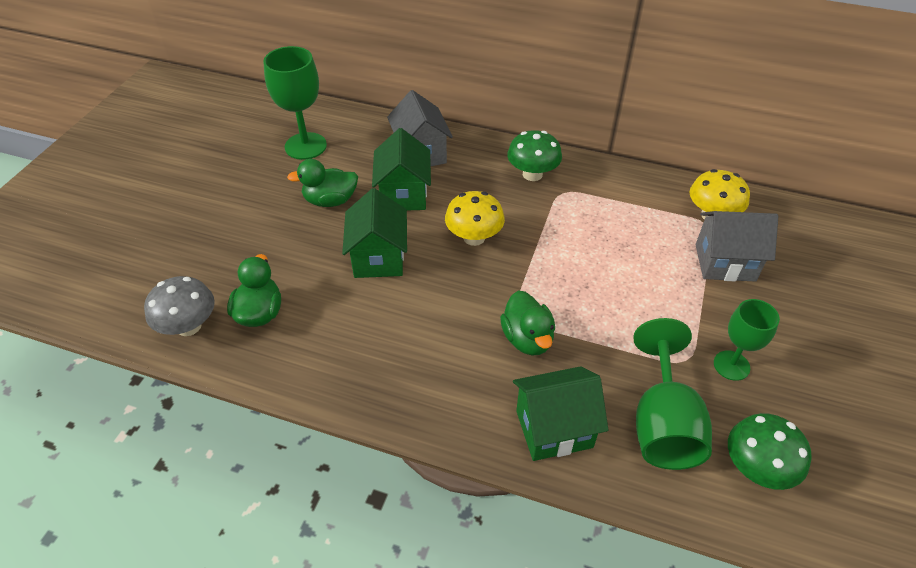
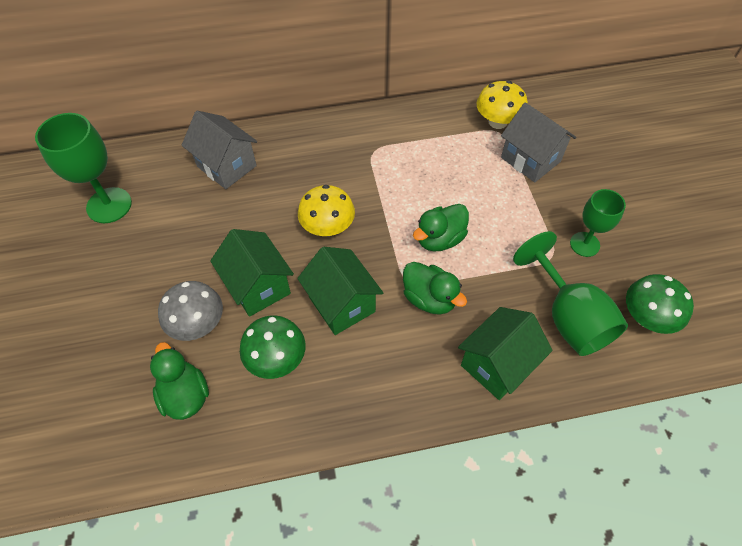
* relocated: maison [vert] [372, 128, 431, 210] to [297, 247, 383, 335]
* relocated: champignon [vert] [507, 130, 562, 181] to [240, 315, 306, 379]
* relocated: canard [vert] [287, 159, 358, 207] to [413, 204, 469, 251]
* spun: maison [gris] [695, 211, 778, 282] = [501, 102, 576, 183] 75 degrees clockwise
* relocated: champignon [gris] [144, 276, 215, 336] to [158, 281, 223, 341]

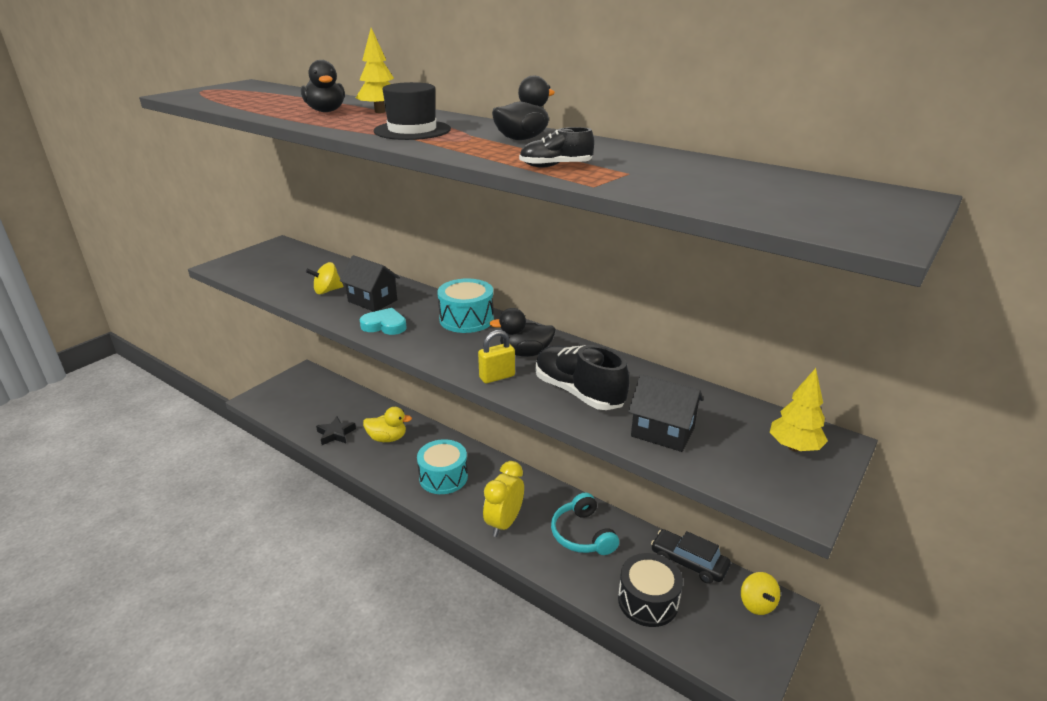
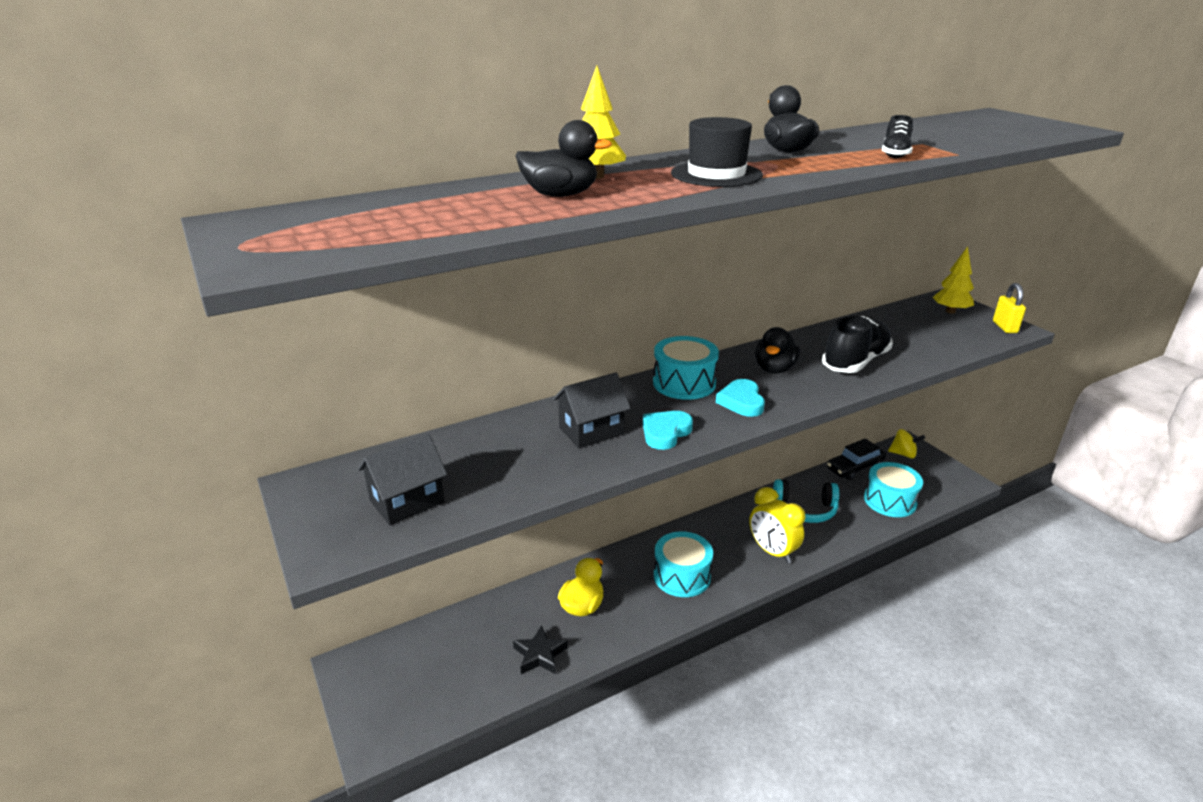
* missing: toupie [jaune] [306, 262, 344, 294]
* relocated: cadenas [jaune] [478, 330, 515, 383] to [993, 283, 1026, 333]
* spun: chaussure [noir] [535, 345, 629, 410] = [822, 316, 893, 373] 150 degrees clockwise
* relocated: maison [noir] [628, 374, 704, 452] to [358, 434, 447, 525]
* colour: tambour [noir] [618, 553, 683, 627] to tambour [turquoise] [864, 462, 923, 517]
* appeared: cœur [turquoise] [716, 379, 765, 417]

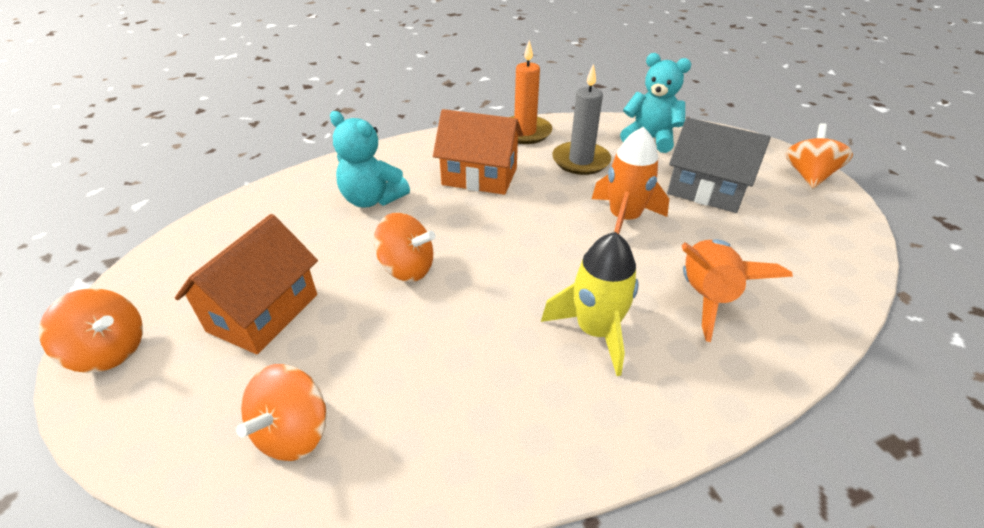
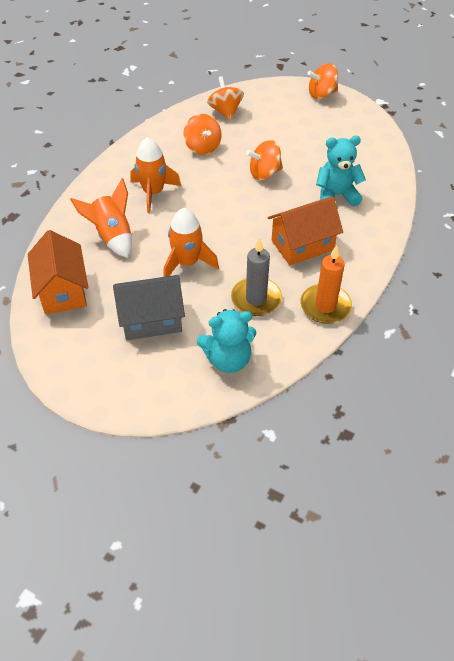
* relocated: toupie [orange] [786, 123, 853, 188] to [183, 114, 222, 155]
* relocated: maison [orange] [175, 214, 318, 354] to [28, 230, 88, 314]
* colour: fusée [jaune] [541, 232, 639, 376] to fusée [orange] [130, 137, 181, 213]

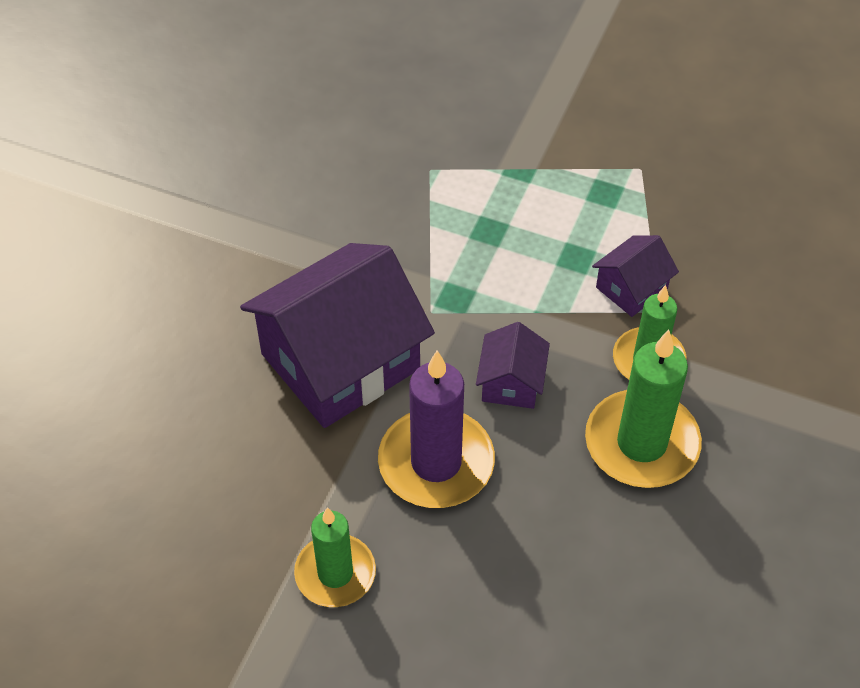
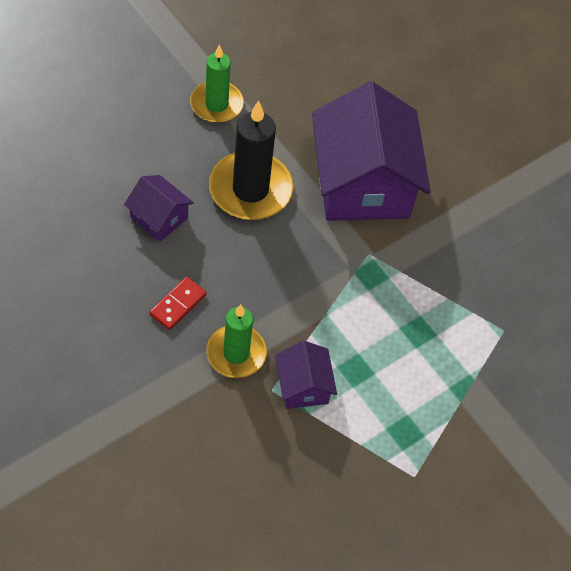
* relocated: maison [violet] [476, 322, 550, 409] to [124, 175, 194, 242]
* exchanged: bougie [vert] [585, 330, 702, 488] to domino [rouge] [149, 277, 206, 330]
* colour: bougie [violet] [378, 350, 495, 508] to bougie [noir] [209, 101, 293, 220]

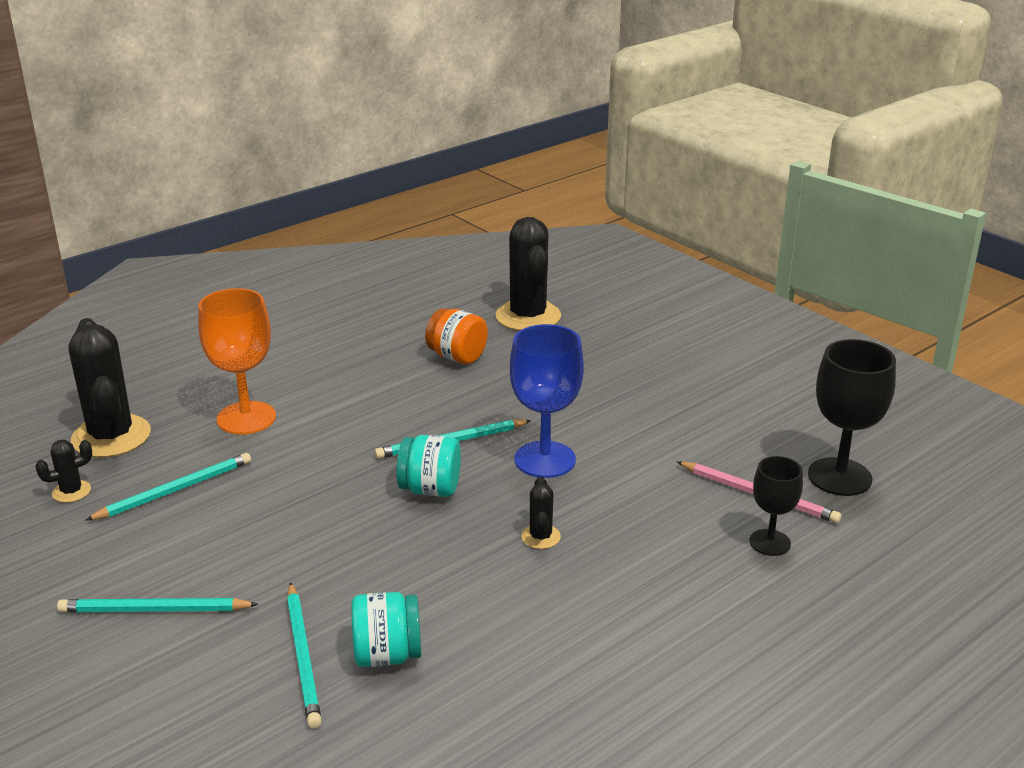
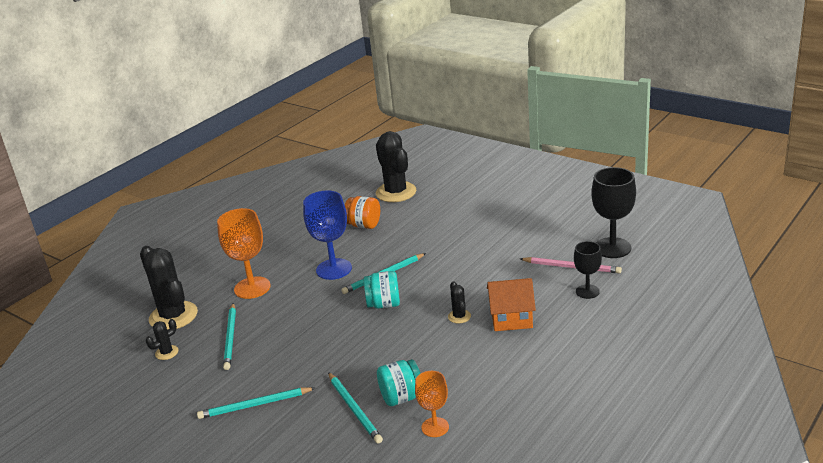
* relocated: verre à pied [bleu] [510, 324, 584, 478] to [303, 190, 352, 280]
* spun: crayon [turquoise] [85, 453, 251, 521] = [223, 303, 236, 370] 135 degrees clockwise
* appeared: maison [orange] [487, 278, 536, 331]
* appeared: verre à pied [orange] [415, 371, 449, 437]

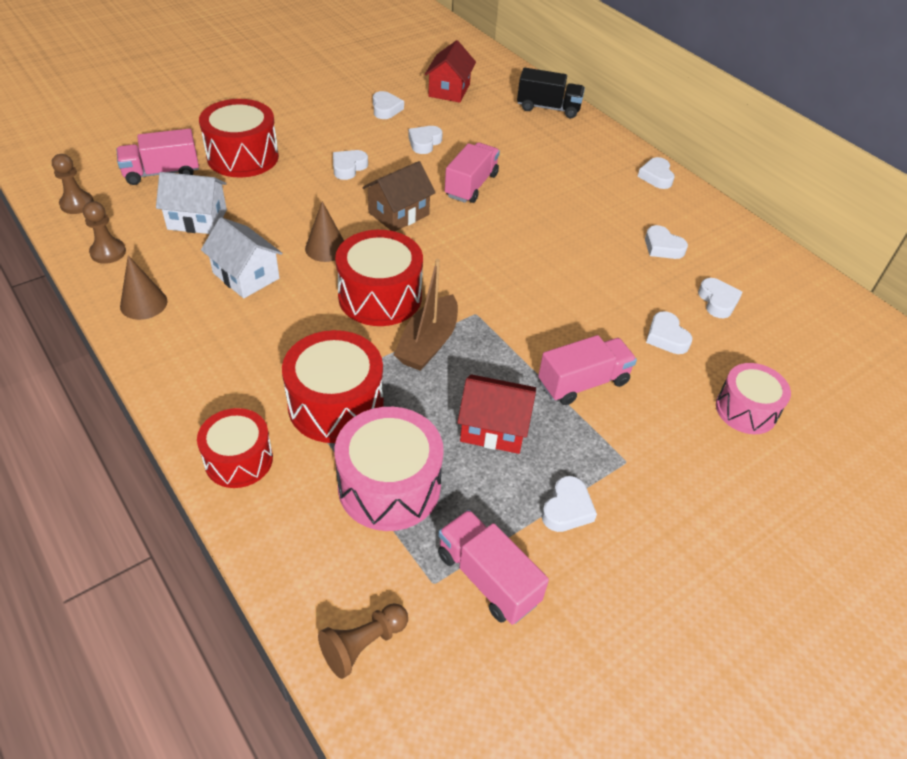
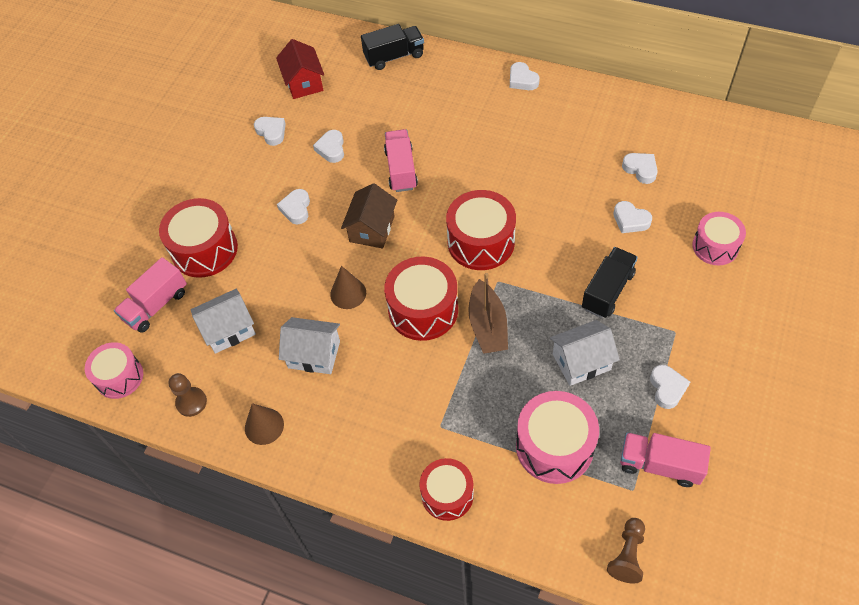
* exchanged: pion [marron] [52, 154, 94, 214] to tambour [rose] [85, 342, 143, 399]
* missing: cœur [blanc] [645, 225, 688, 259]
* relocated: tambour [rouge] [282, 330, 384, 443] to [446, 190, 516, 270]
* colour: camion [rose] [538, 335, 637, 405] to camion [noir] [582, 247, 638, 318]
* colour: maison [rouge] [457, 374, 536, 454] to maison [blanc] [550, 320, 620, 386]

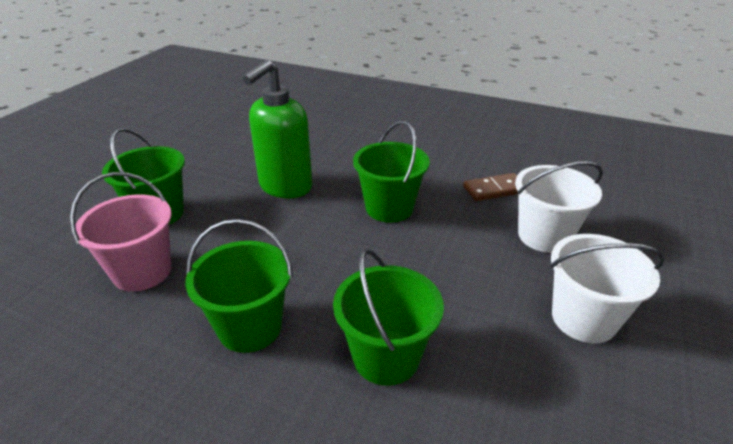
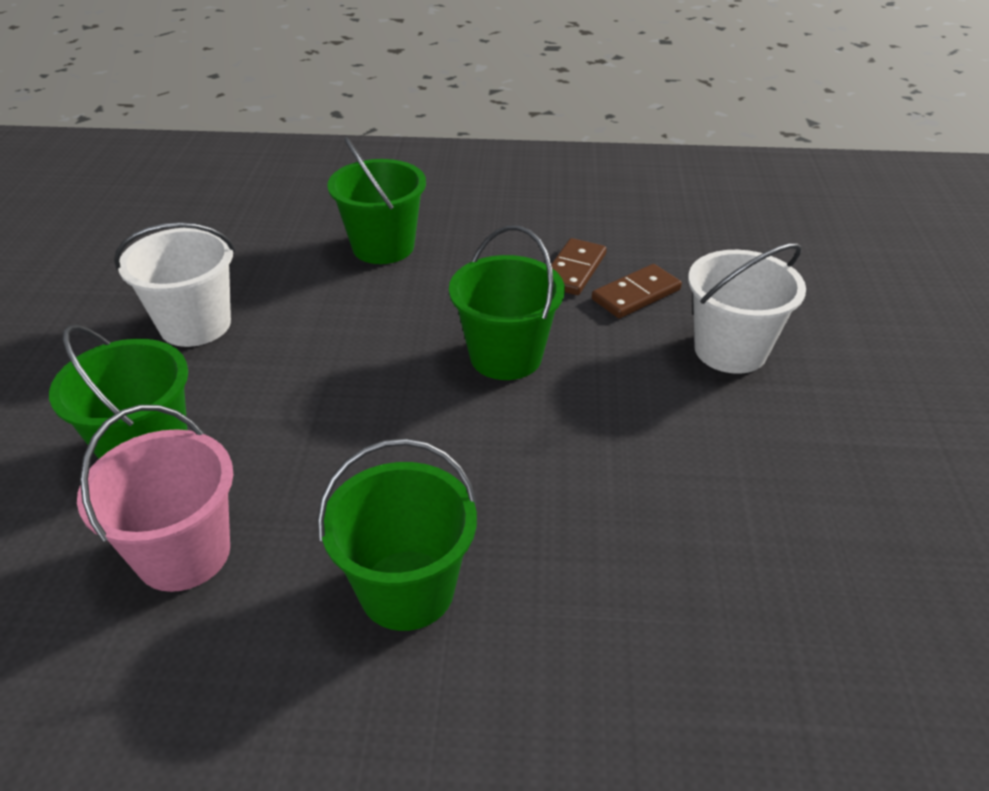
* missing: distributeur de savon [vert] [243, 60, 313, 198]
* relocated: seau [blanc] [550, 234, 664, 343] to [114, 222, 235, 347]
* relocated: seau [vert] [333, 249, 444, 386] to [327, 137, 426, 264]
* appeared: domino [marron] [552, 238, 607, 295]

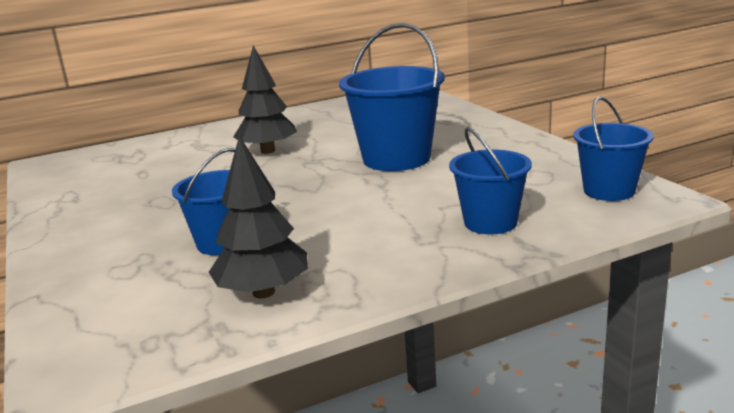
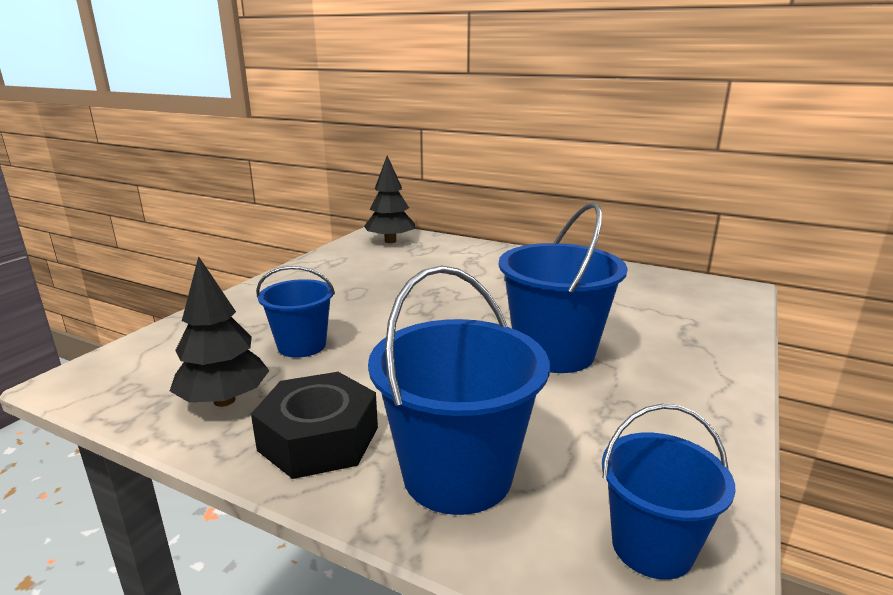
* relocated: arbre [noir] [233, 45, 297, 154] to [364, 155, 415, 243]
* size: seau [bleu] [449, 127, 532, 234] = [368, 265, 550, 515] x1.63
* appeared: écrou [noir] [251, 372, 378, 479]

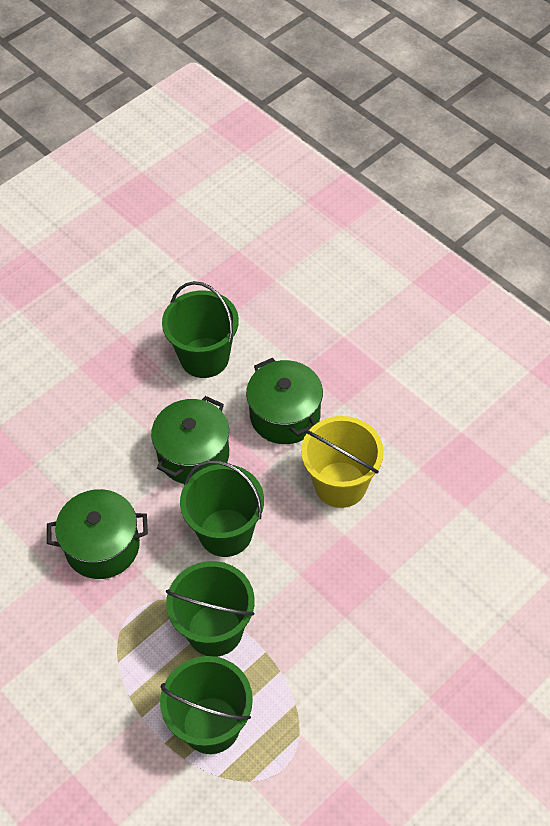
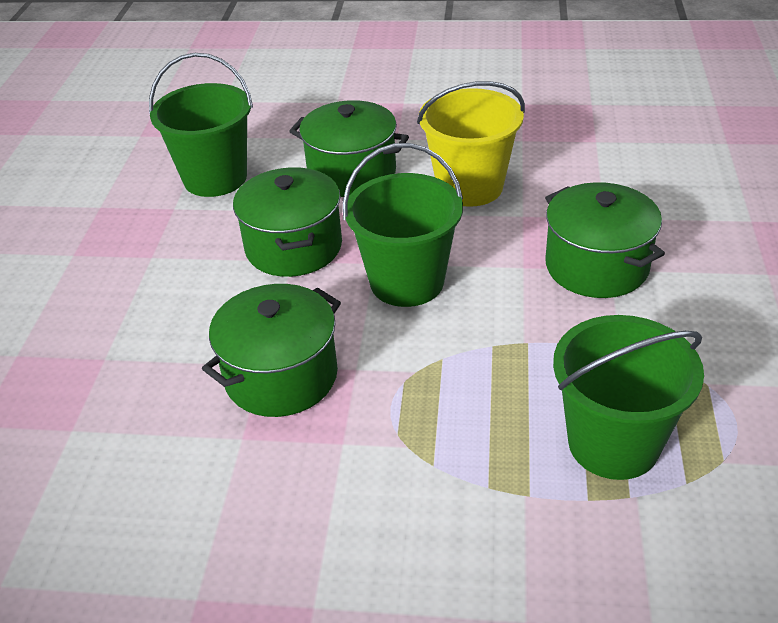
* missing: seau [vert] [166, 561, 255, 657]
* appeared: marmite [vert] [545, 182, 665, 298]

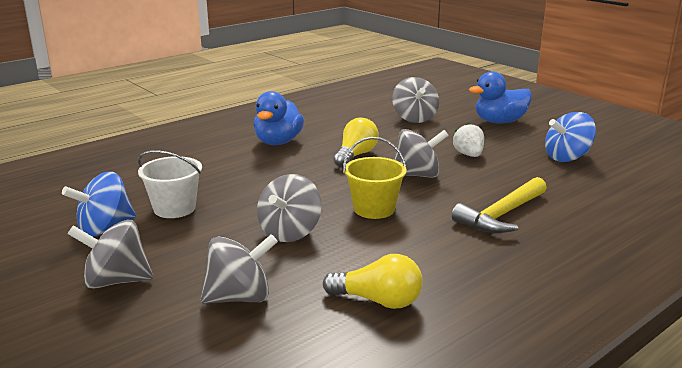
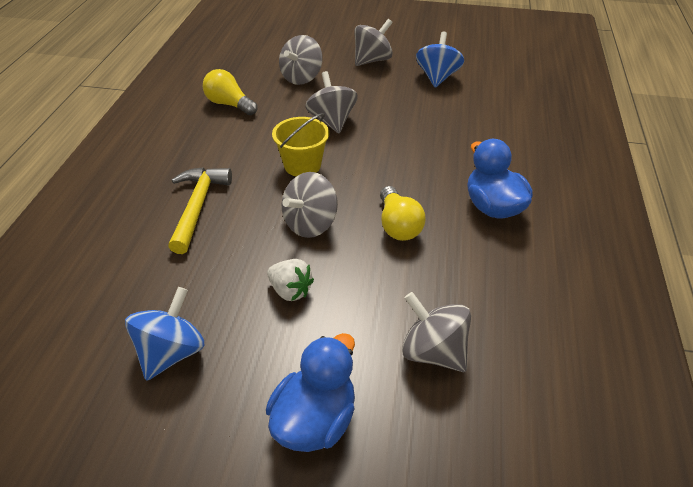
* missing: seau [blanc] [138, 150, 202, 218]
* spun: ampoule [jaune] [323, 254, 423, 309] = [203, 69, 258, 115] 60 degrees clockwise

